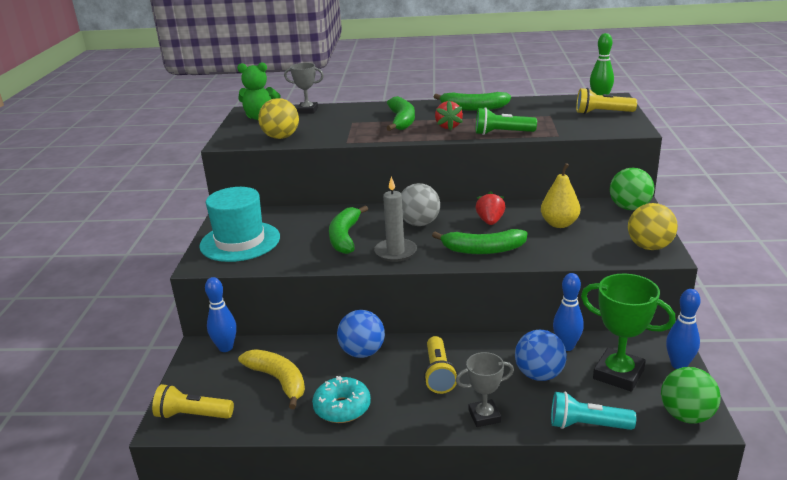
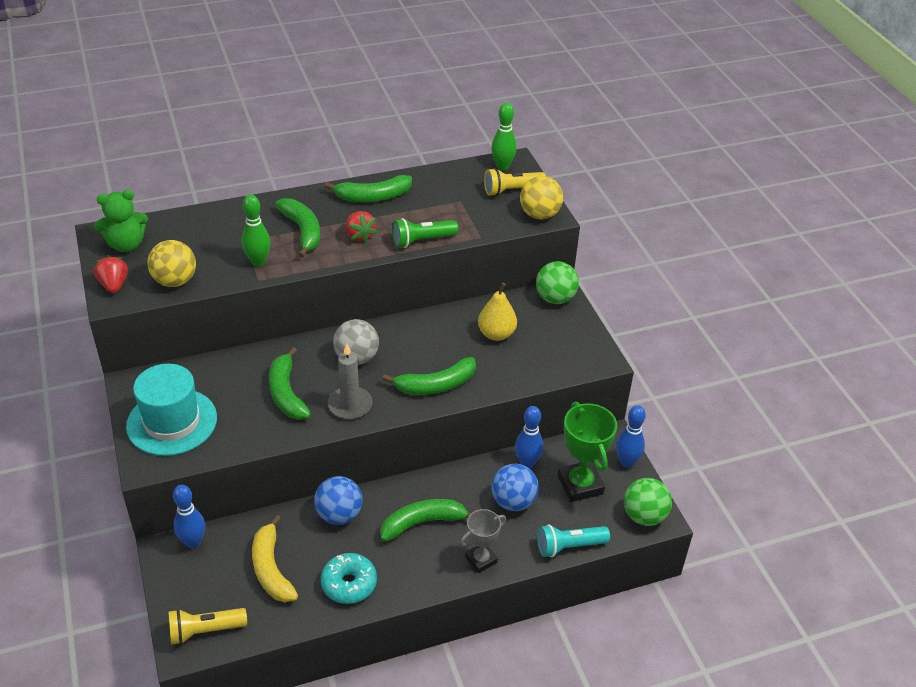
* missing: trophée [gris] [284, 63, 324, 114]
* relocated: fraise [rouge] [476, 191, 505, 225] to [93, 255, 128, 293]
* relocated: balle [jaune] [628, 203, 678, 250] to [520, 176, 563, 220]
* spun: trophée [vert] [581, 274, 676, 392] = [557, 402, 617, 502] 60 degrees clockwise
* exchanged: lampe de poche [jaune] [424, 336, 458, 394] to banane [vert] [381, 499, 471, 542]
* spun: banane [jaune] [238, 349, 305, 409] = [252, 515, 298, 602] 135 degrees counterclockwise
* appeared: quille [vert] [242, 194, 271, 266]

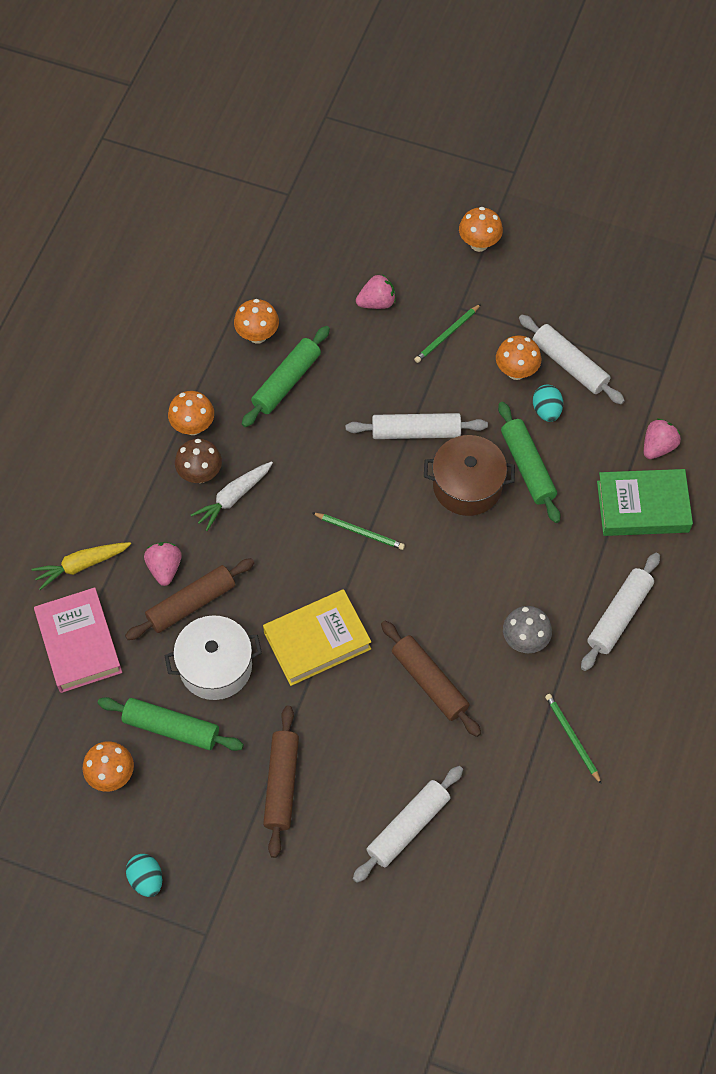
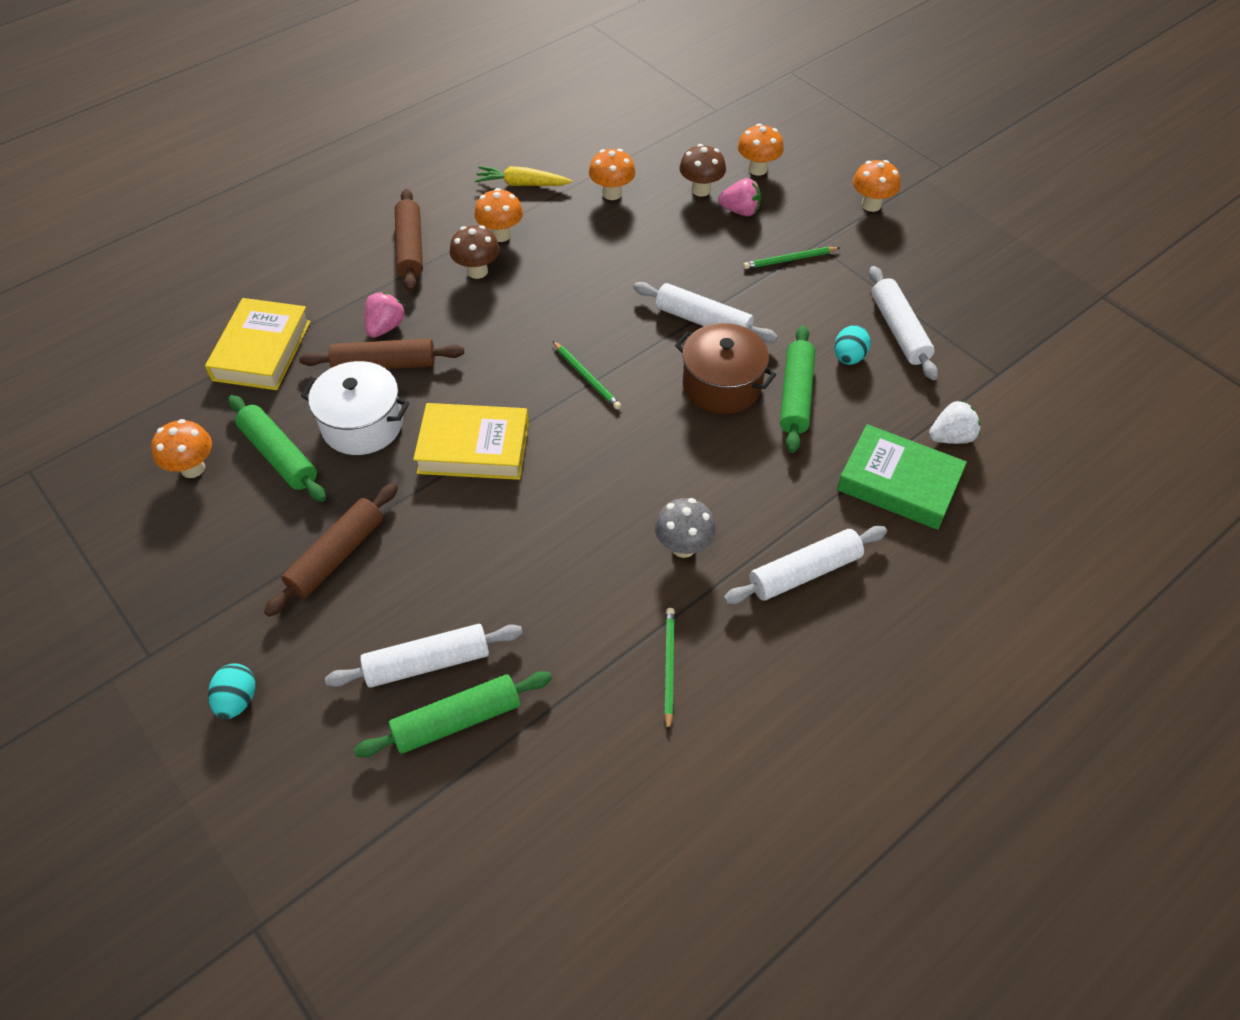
* relocated: rouleau à pâtisserie [vert] [242, 326, 330, 427] to [354, 671, 552, 757]
* relocated: champignon [orange] [496, 335, 541, 380] to [738, 123, 784, 176]
* colour: fraise [rose] [644, 419, 681, 459] to fraise [blanc] [929, 401, 981, 444]
* missing: carotte [blanc] [191, 461, 273, 531]
* relocated: carotte [jaune] [31, 542, 131, 590] to [475, 166, 572, 186]
* colour: livre [rose] [34, 587, 122, 693] to livre [jaune] [205, 298, 311, 390]
* relocated: rouleau à pâtisserie [marron] [381, 621, 481, 737] to [395, 189, 423, 292]
* relocated: œuf [turquoise] [126, 854, 162, 897] to [208, 663, 255, 719]
* appeared: champignon [marron] [679, 144, 726, 197]

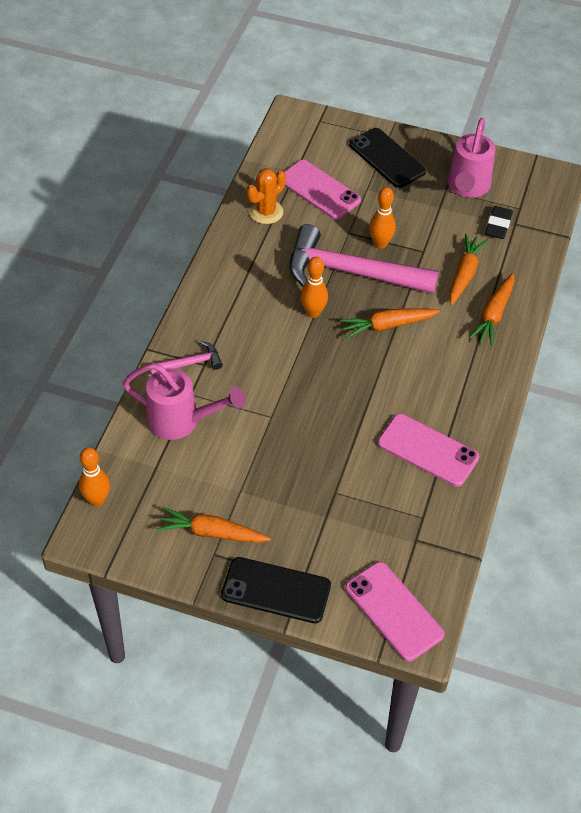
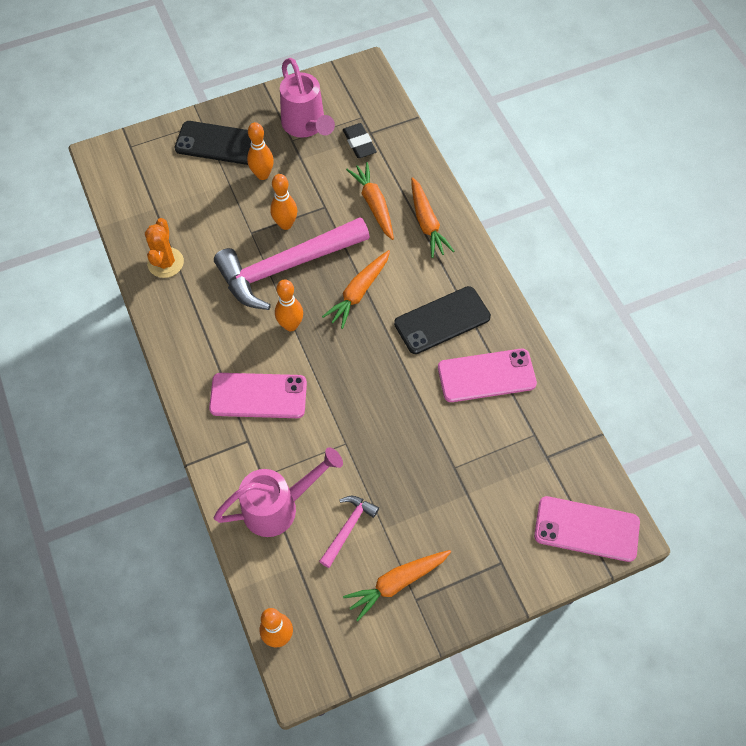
* relocated: téléphone [rose] [284, 160, 361, 220] to [209, 373, 307, 418]
* relocated: marteau [rose] [150, 341, 223, 375] to [319, 496, 379, 568]
* relocated: téléphone [noir] [221, 557, 331, 623] to [394, 286, 491, 354]
* appeared: quille [orange] [247, 122, 274, 180]

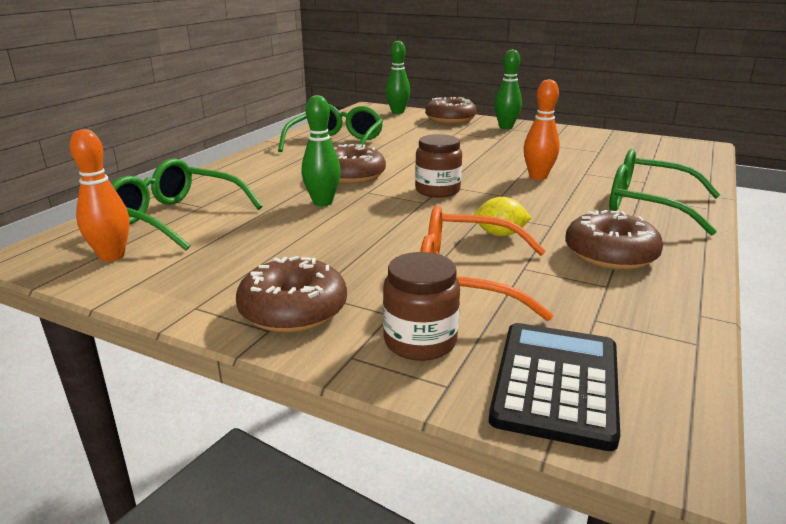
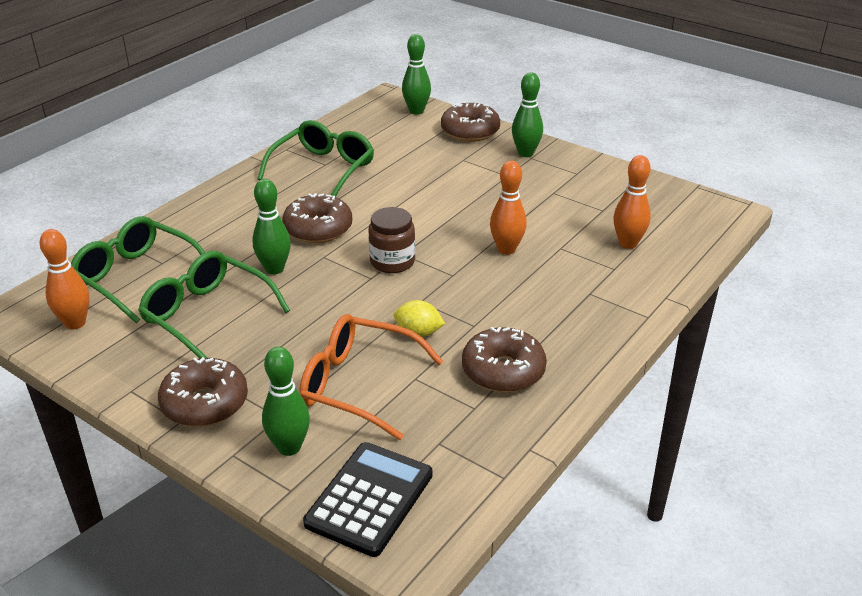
* relocated: lunettes [vert] [609, 149, 720, 235] to [138, 251, 290, 358]
* exchanged: bocal [marron] [383, 252, 460, 361] to quille [vert] [262, 347, 310, 456]
* appeared: quille [orange] [613, 155, 651, 249]

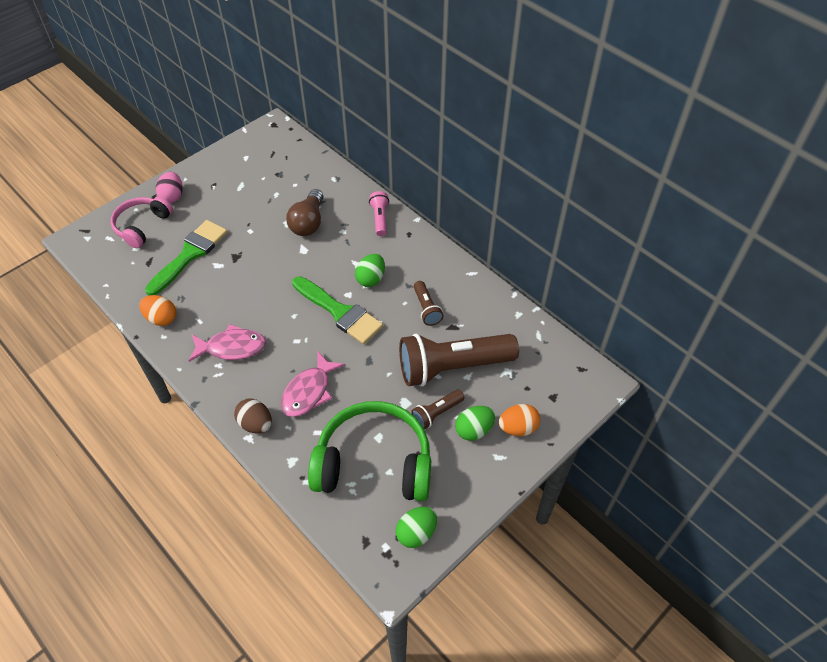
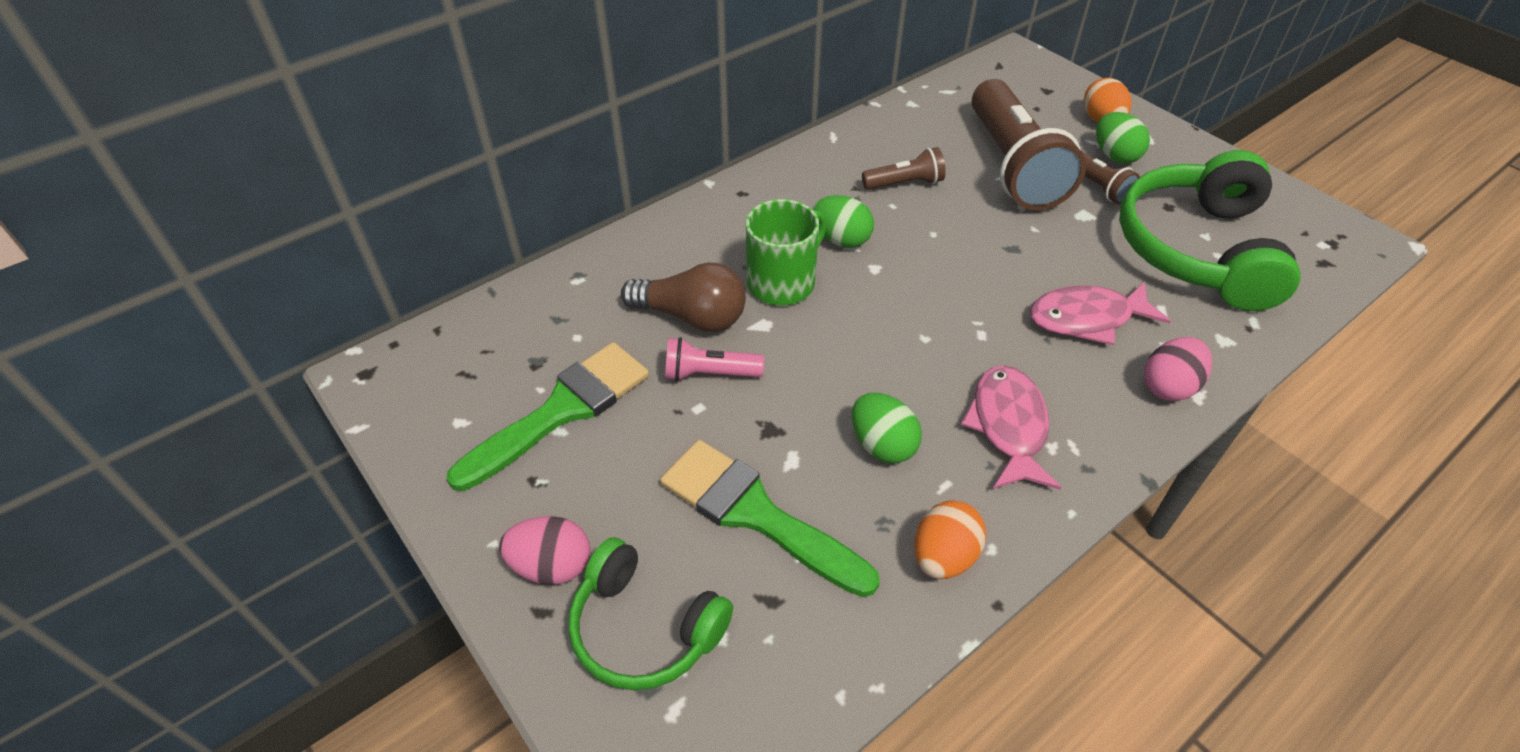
* relocated: lampe de poche [rose] [369, 191, 389, 236] to [665, 337, 764, 382]
* colour: casque audio [rose] [111, 196, 173, 248] to casque audio [vert] [569, 537, 733, 691]
* relocated: pinceau [vert] [292, 276, 383, 344] to [447, 342, 649, 491]
* spun: poisson [rose] [281, 351, 345, 417] = [1029, 281, 1171, 345] 135 degrees clockwise
* colour: œuf [marron] [234, 399, 272, 433] to œuf [rose] [1144, 337, 1212, 401]
* relocated: œuf [vert] [396, 507, 437, 548] to [852, 393, 922, 463]
* appeared: tasse [vert] [746, 199, 826, 305]

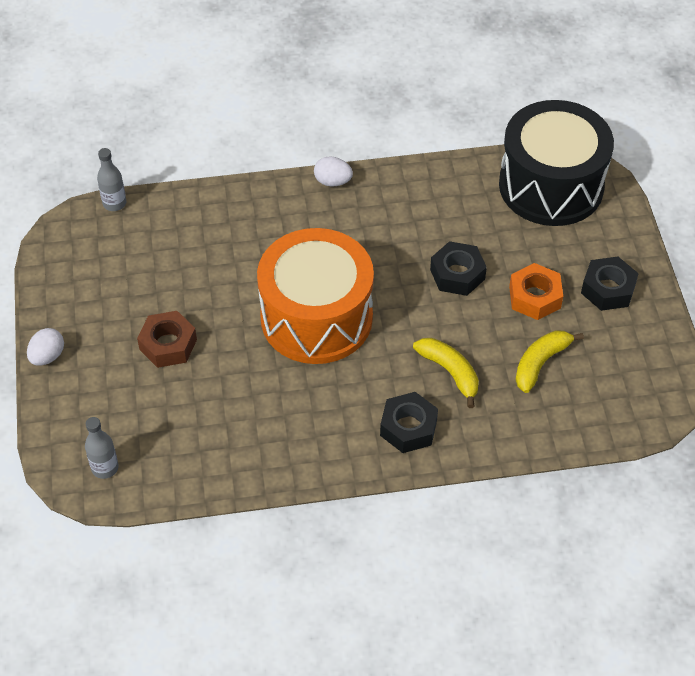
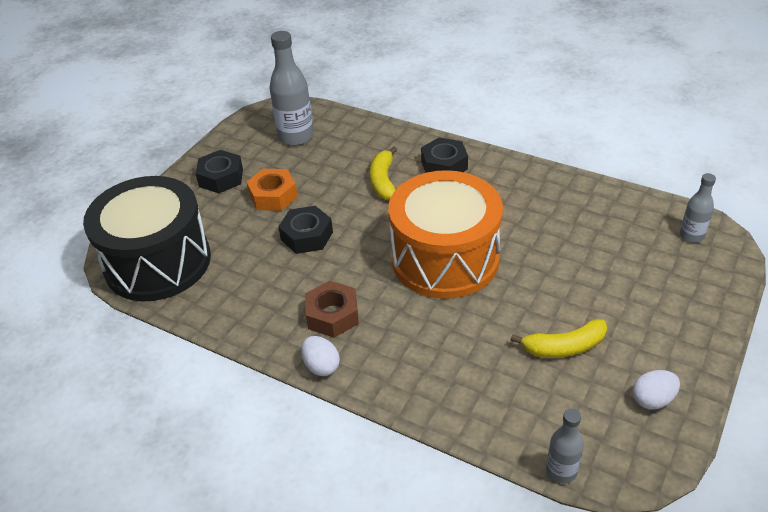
* relocated: écrou [marron] [137, 311, 197, 368] to [305, 281, 359, 338]
* relocated: œuf [blanc] [27, 328, 64, 366] to [633, 370, 680, 410]
* relocated: banane [jaune] [515, 331, 584, 393] to [511, 319, 607, 358]
* appeared: bouteille [gris] [270, 31, 314, 146]

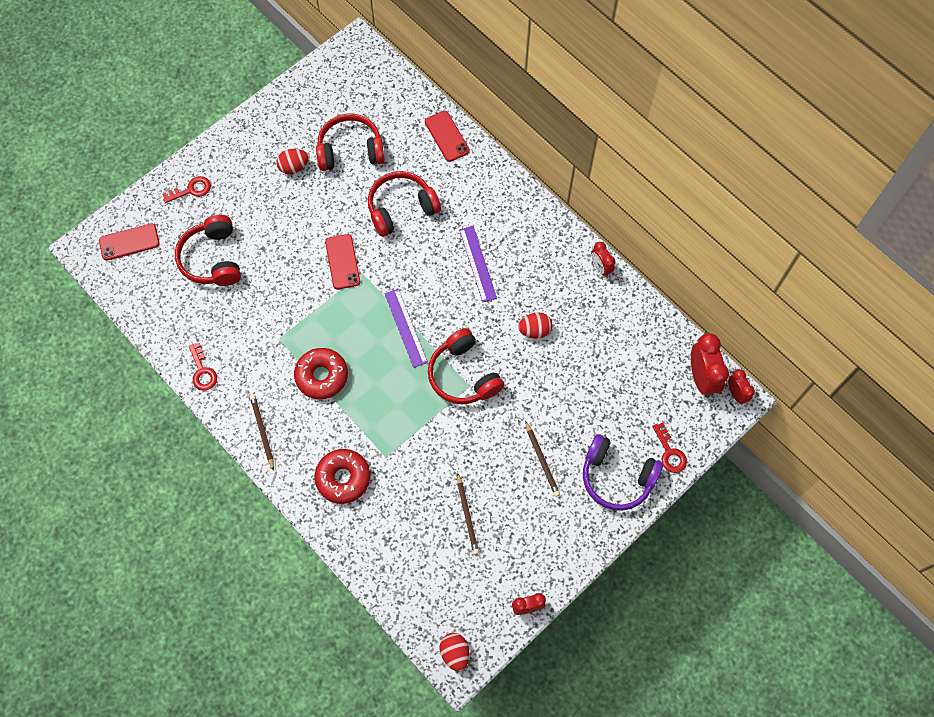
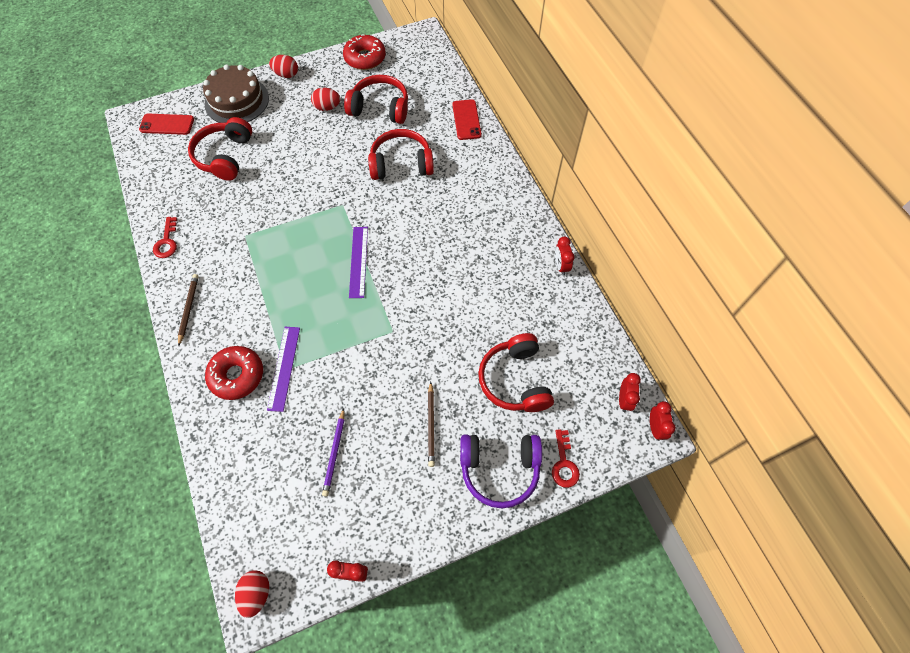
* exchanged: clé [rouge] [163, 176, 211, 203] to gâteau [marron] [203, 64, 269, 123]
* relocated: règle [violet] [459, 226, 497, 302] to [267, 327, 300, 412]
* missing: téléphone [rouge] [325, 234, 360, 289]
* relocated: œuf [rouge] [518, 312, 553, 339] to [269, 55, 298, 78]
* relocated: casque audio [rouge] [428, 328, 505, 404] to [478, 333, 554, 412]
* size: réveil [rouge] [691, 333, 729, 397] = [619, 373, 641, 412] x0.58
* relocated: beignet [rouge] [294, 348, 348, 399] to [343, 34, 386, 70]
* spun: casque audio [violet] [583, 434, 663, 511] = [460, 434, 542, 508] 45 degrees counterclockwise
* colour: crayon [marron] [457, 472, 479, 555] to crayon [violet] [322, 408, 345, 497]

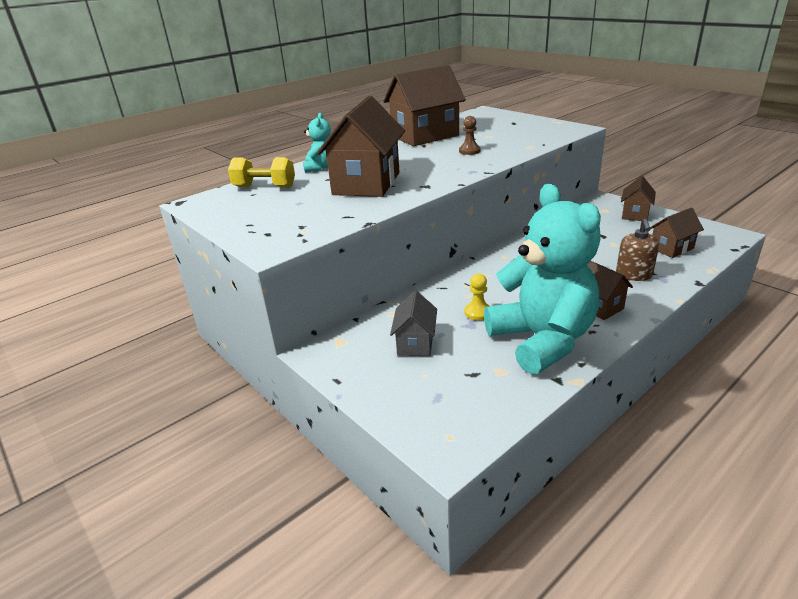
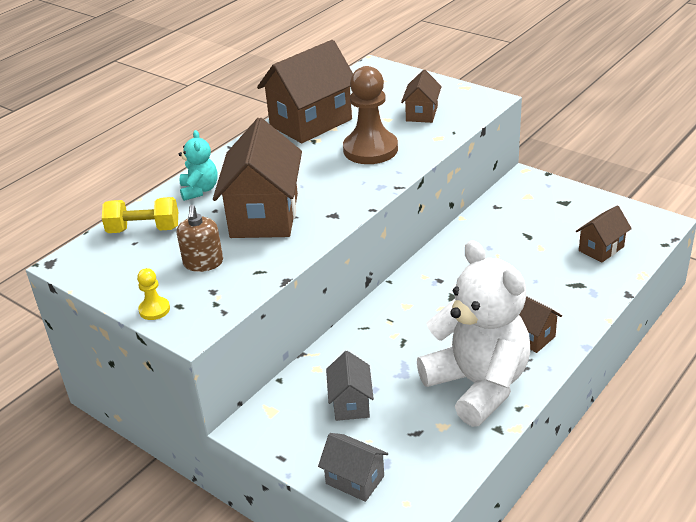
* size: pion [marron] [459, 116, 481, 155] = [343, 66, 398, 164] x2.19
* relocated: maison [marron] [621, 176, 656, 221] to [401, 70, 442, 123]
* colour: ours en peluche [turquoise] [484, 184, 601, 374] to ours en peluche [blanc] [417, 240, 530, 427]
* relocated: distributeur de savon [marron] [616, 219, 659, 281] to [177, 205, 223, 272]
* relocated: pion [jaune] [465, 273, 490, 320] to [137, 268, 170, 320]
* appeared: maison [gris] [318, 433, 388, 502]

